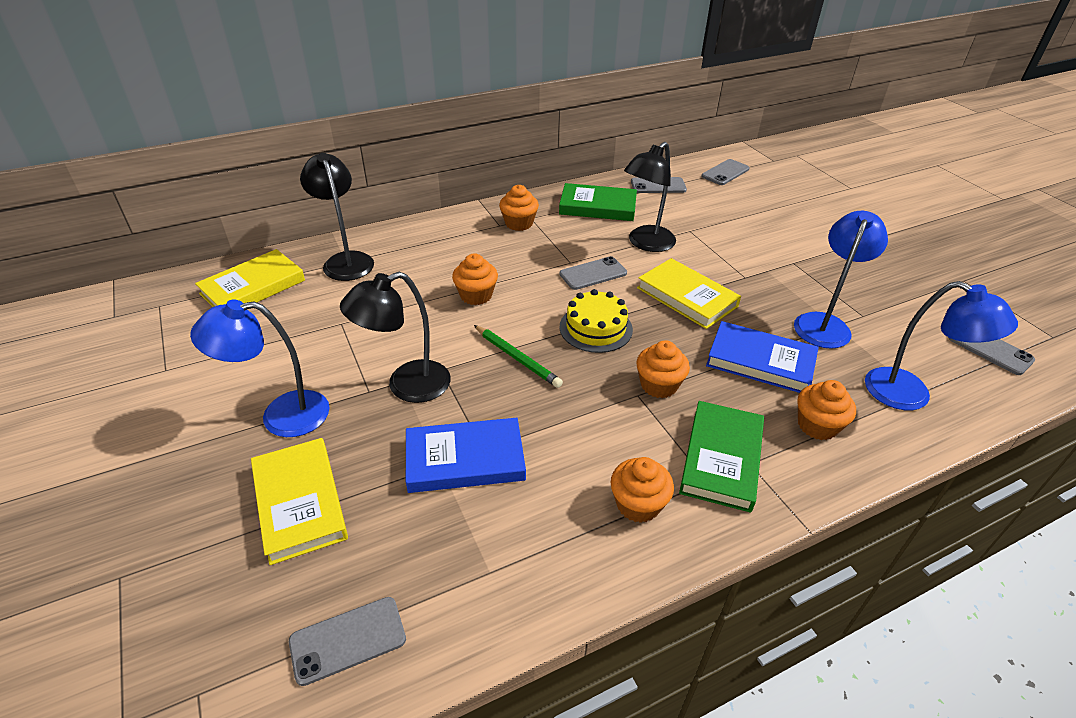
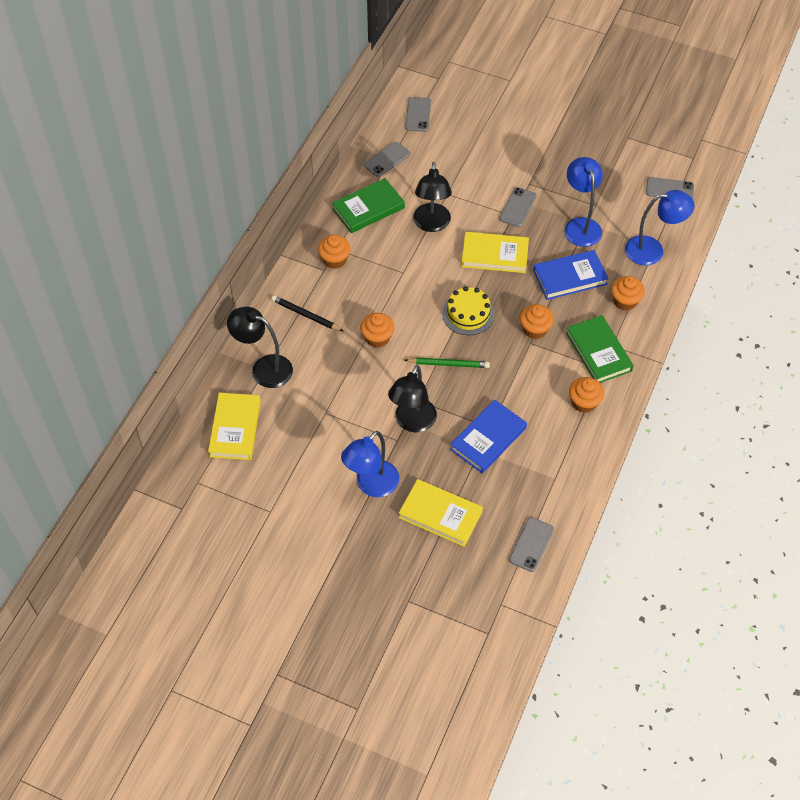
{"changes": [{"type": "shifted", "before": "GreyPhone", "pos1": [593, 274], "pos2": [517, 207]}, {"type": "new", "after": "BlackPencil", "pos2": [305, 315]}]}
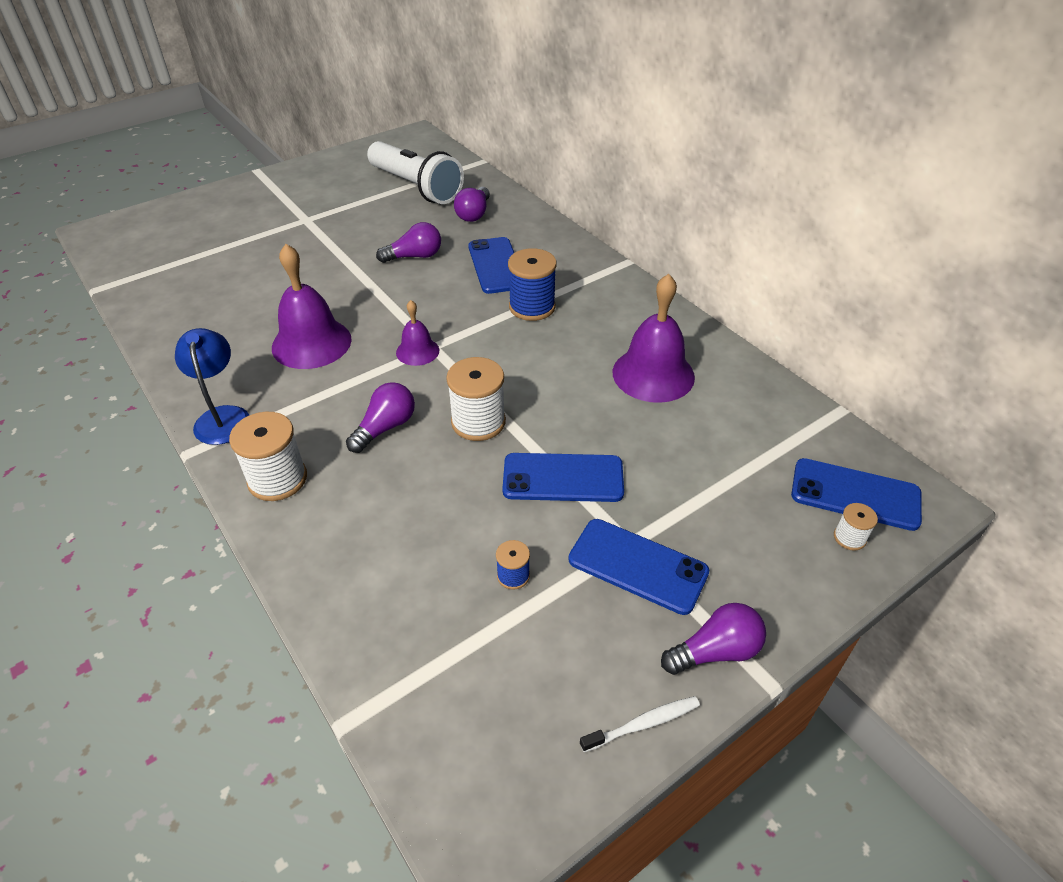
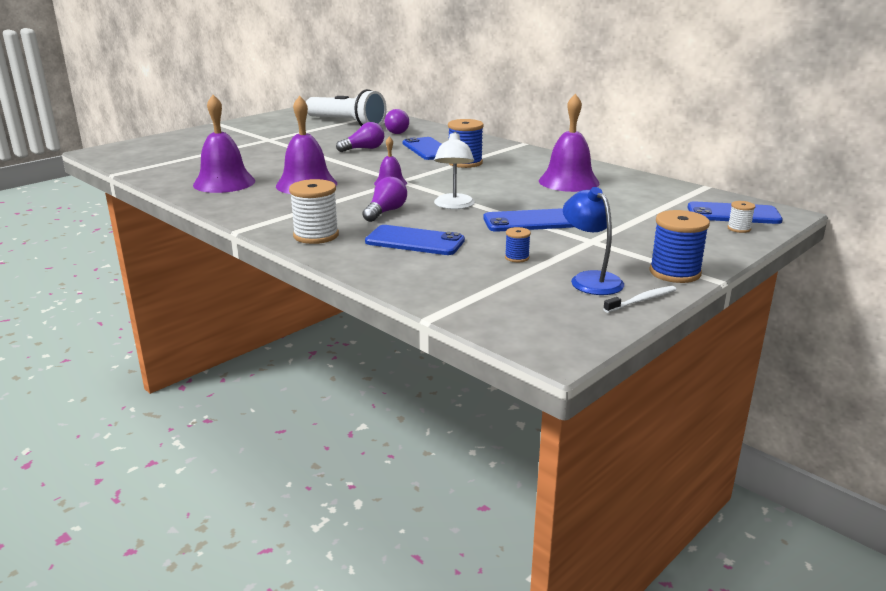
{"changes": [{"type": "shifted", "before": "BlueLamp", "pos1": [222, 416], "pos2": [590, 279]}, {"type": "swapped", "before": "WhiteSpool", "after": "WhiteLamp", "pos1": [478, 422], "pos2": [454, 206]}, {"type": "shifted", "before": "BluePhone", "pos1": [637, 566], "pos2": [415, 241]}, {"type": "swapped", "before": "PurpleLightBulb", "after": "BlueSpool", "pos1": [715, 651], "pos2": [675, 272]}, {"type": "new", "after": "PurpleBell", "pos2": [224, 183]}]}
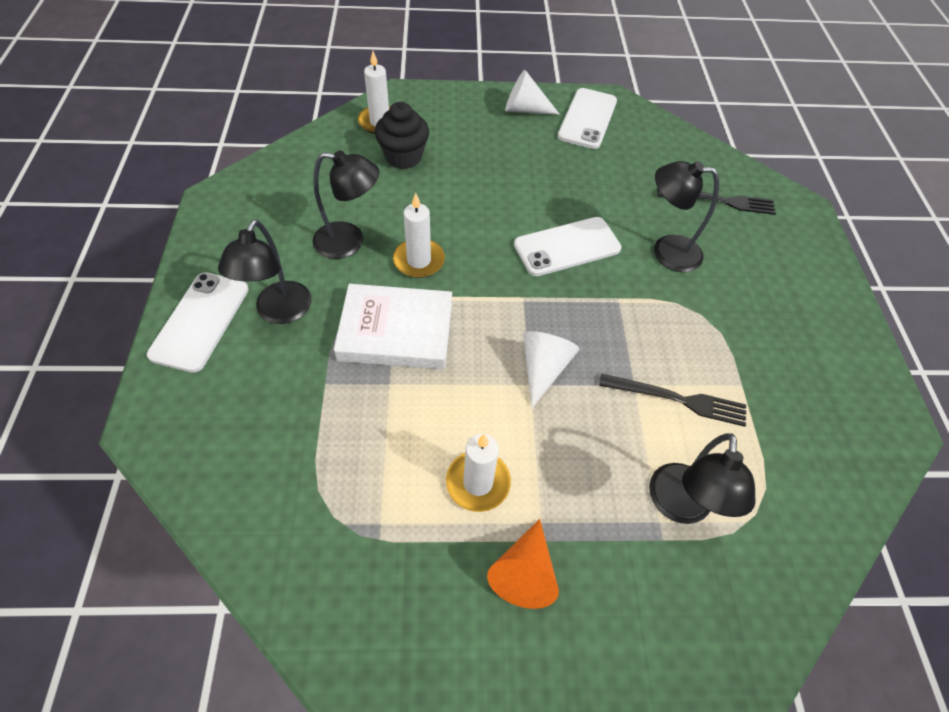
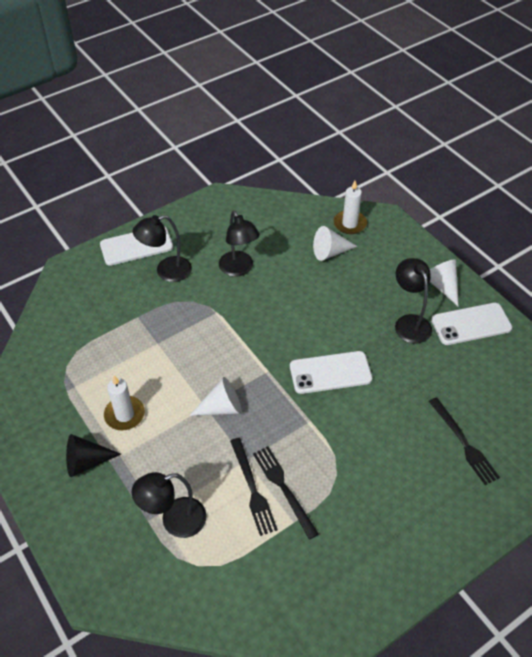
{"changes": [{"type": "swapped", "before": "BlackCupcake", "after": "WhiteCone", "pos1": [403, 157], "pos2": [330, 252]}, {"type": "shifted", "before": "BlackLamp", "pos1": [666, 251], "pos2": [409, 322]}, {"type": "gone", "before": "WhiteCandle", "pos1": [419, 260]}, {"type": "rotated", "before": "WhitePhone", "pos1": [567, 247], "pos2": [330, 373], "turn": -45}, {"type": "gone", "before": "WhiteBook", "pos1": [396, 331]}, {"type": "repainted", "before": "OrangeCone", "after": "BlackCone", "pos1": [524, 572], "pos2": [86, 462]}, {"type": "new", "after": "BlackFork", "pos2": [283, 488]}]}
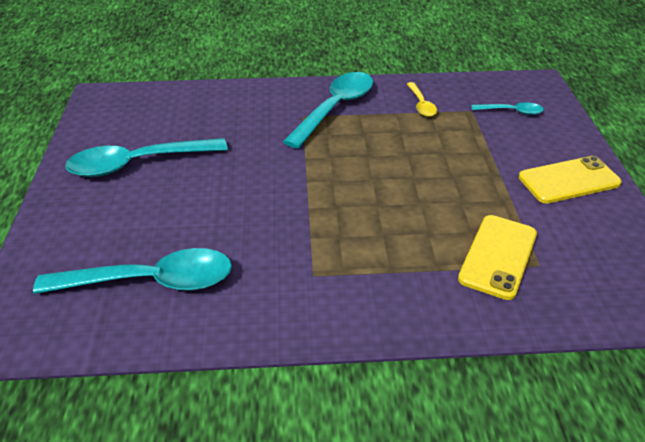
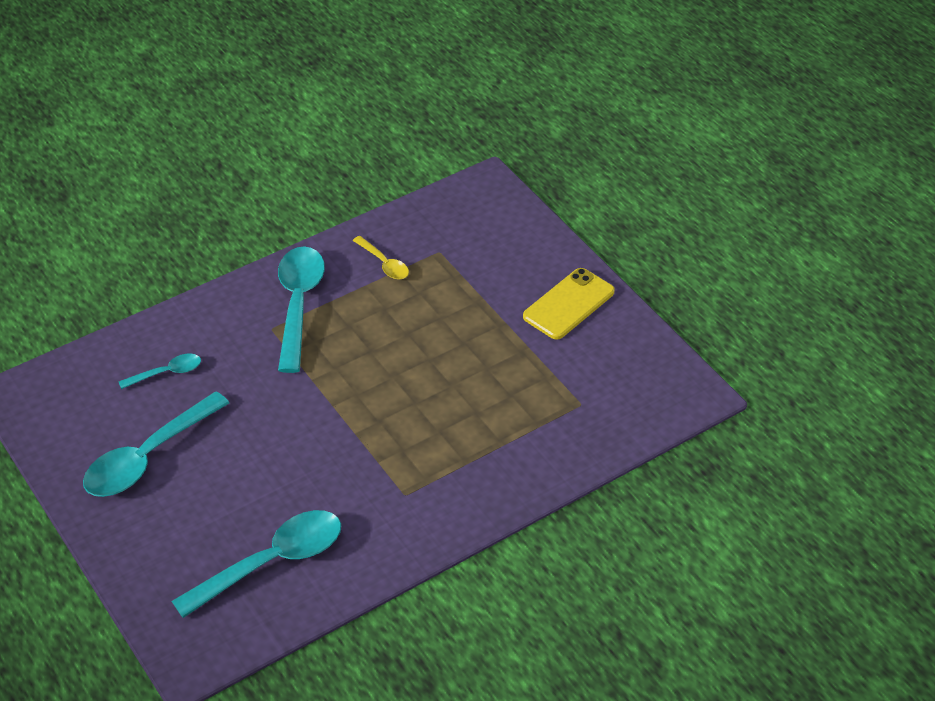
{"changes": [{"type": "shifted", "before": "TurquoiseSpoon", "pos1": [511, 111], "pos2": [166, 373]}, {"type": "gone", "before": "YellowPhone", "pos1": [498, 256]}]}
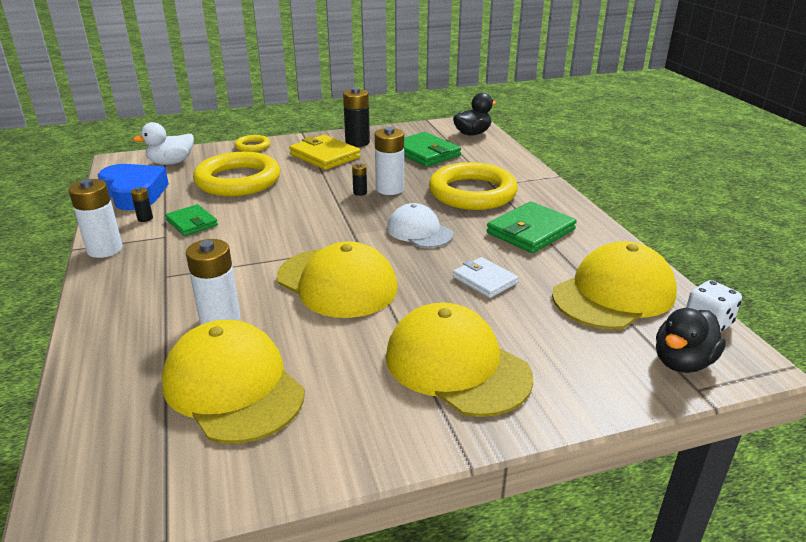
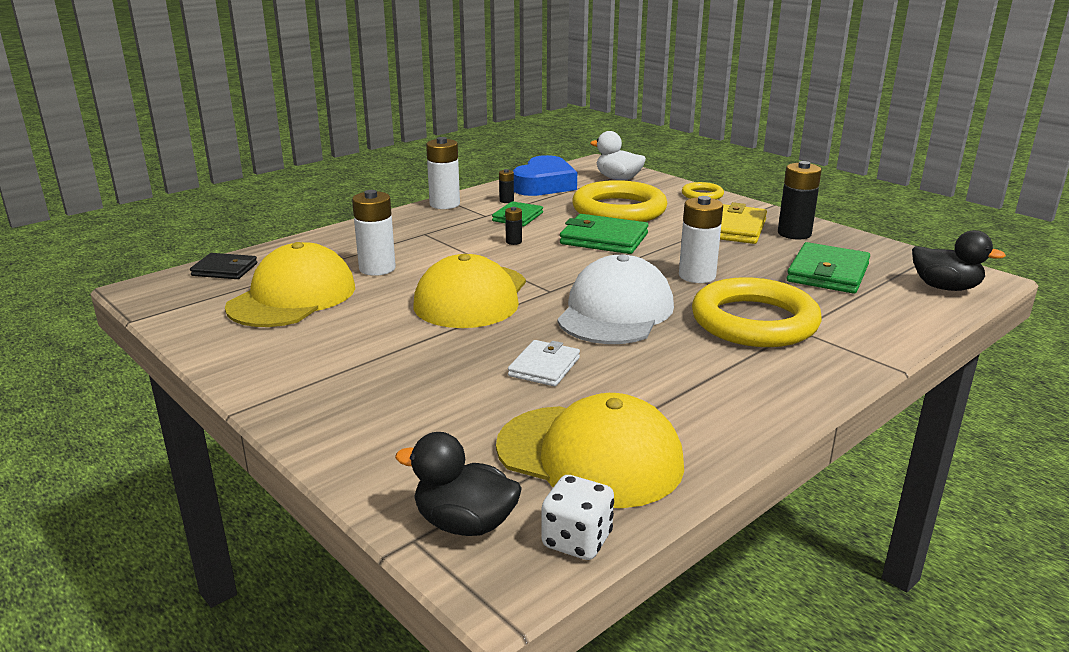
{"changes": [{"type": "shifted", "before": "BlackBattery", "pos1": [360, 192], "pos2": [513, 242]}, {"type": "shifted", "before": "GreenWallet", "pos1": [530, 231], "pos2": [604, 239]}, {"type": "scaled", "before": "WhiteCap", "pos1": [419, 231], "pos2": [615, 311], "scale": 1.6}, {"type": "gone", "before": "YellowCap", "pos1": [456, 366]}, {"type": "new", "after": "BlackWallet", "pos2": [225, 269]}]}
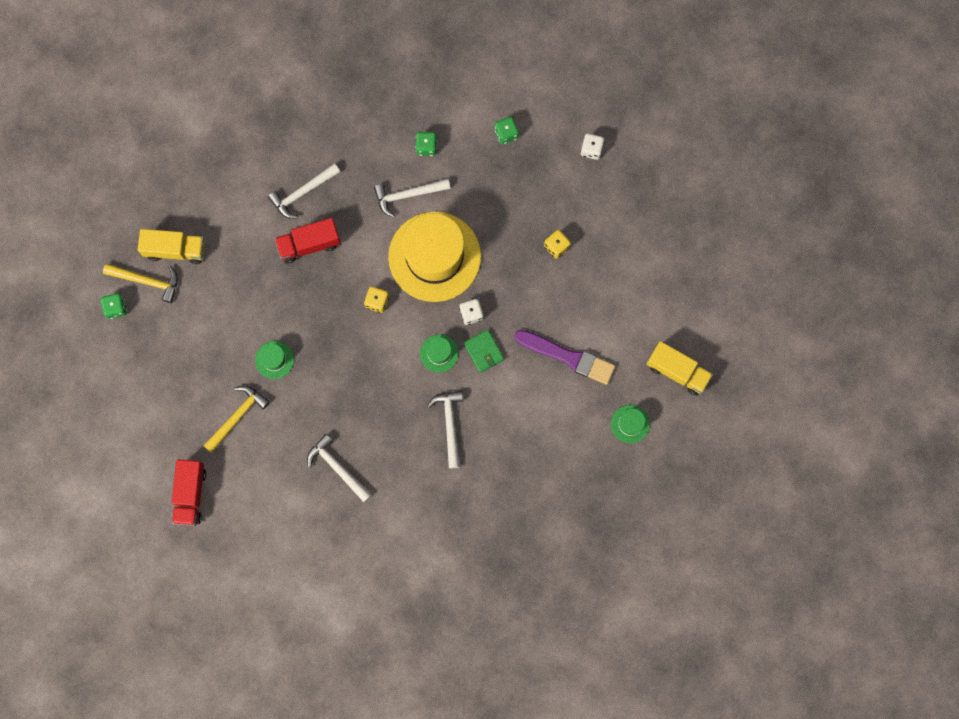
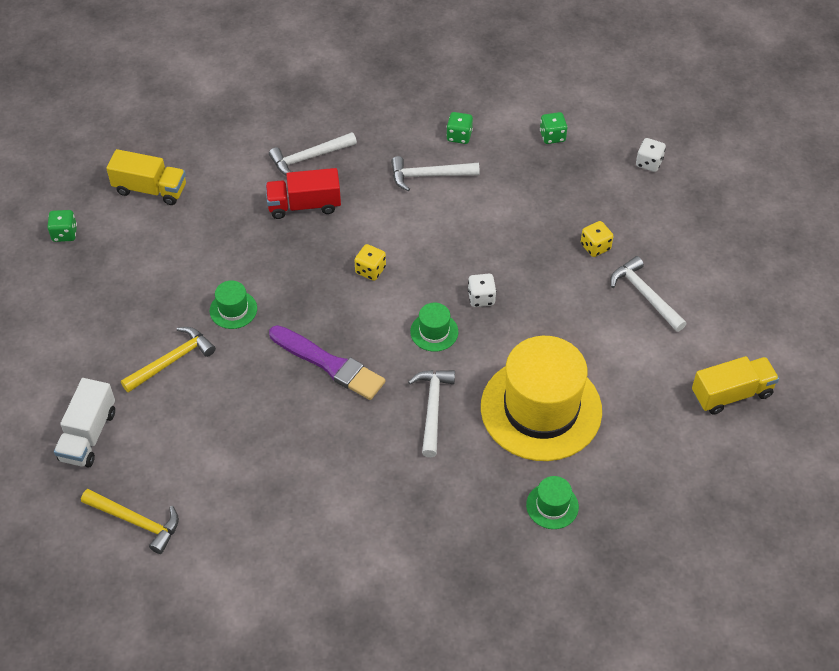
{"changes": [{"type": "shifted", "before": "YellowHat", "pos1": [434, 257], "pos2": [541, 409]}, {"type": "shifted", "before": "YellowHammer", "pos1": [147, 281], "pos2": [136, 522]}, {"type": "gone", "before": "GreenWallet", "pos1": [484, 351]}, {"type": "shifted", "before": "PurpleBrush", "pos1": [568, 357], "pos2": [329, 364]}, {"type": "rotated", "before": "YellowTruck", "pos1": [677, 371], "pos2": [731, 394], "turn": -60}, {"type": "shifted", "before": "GreenHat", "pos1": [630, 424], "pos2": [552, 506]}, {"type": "shifted", "before": "WhiteHammer", "pos1": [337, 467], "pos2": [645, 295]}, {"type": "repainted", "before": "RedTruck", "after": "WhiteTruck", "pos1": [190, 494], "pos2": [88, 435]}]}
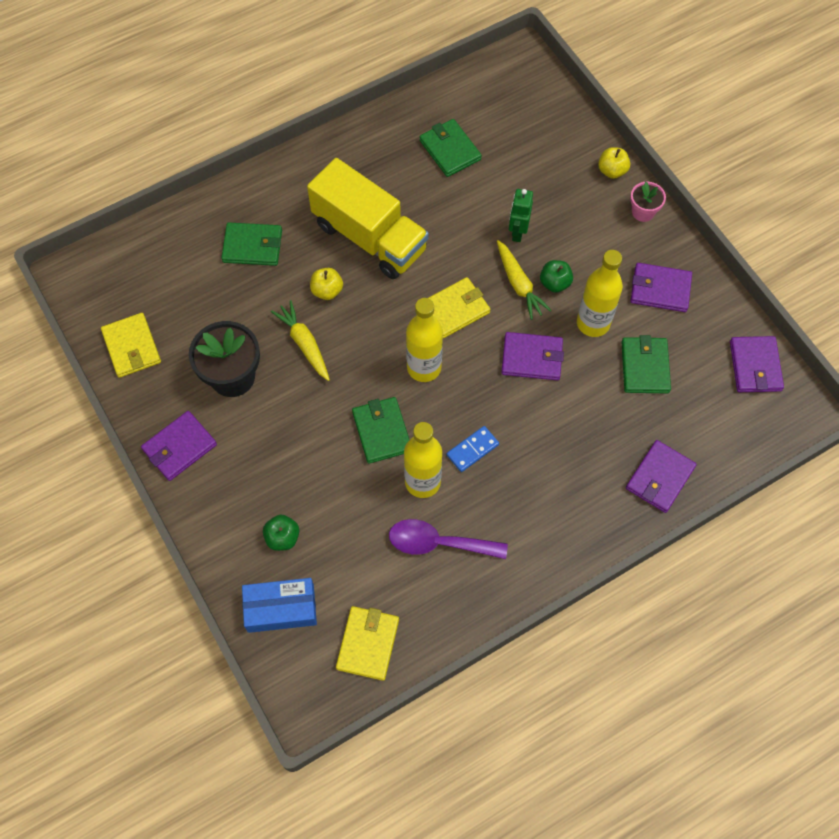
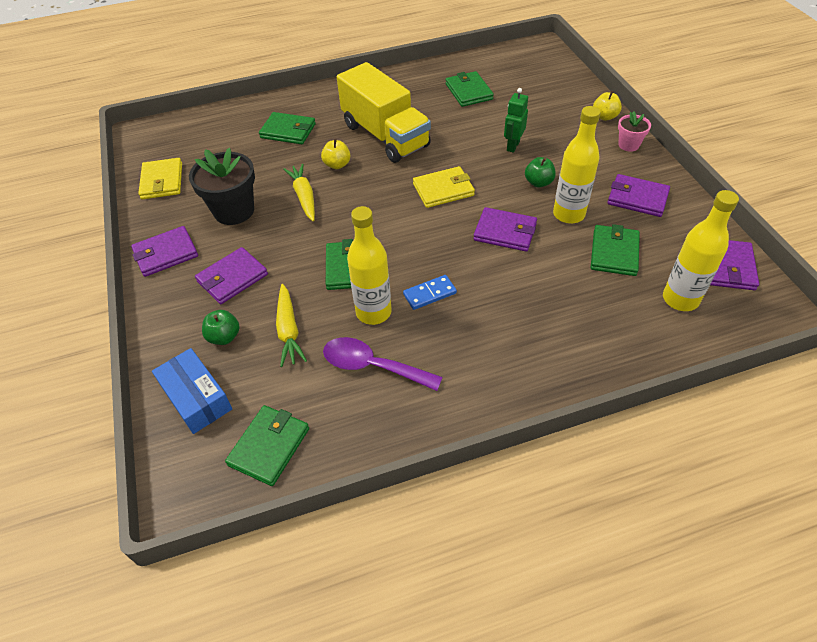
{"changes": [{"type": "shifted", "before": "YellowCarrot", "pos1": [519, 284], "pos2": [289, 330]}, {"type": "shifted", "before": "YellowBottle", "pos1": [424, 367], "pos2": [680, 299]}, {"type": "shifted", "before": "PurpleWallet", "pos1": [660, 478], "pos2": [232, 278]}, {"type": "rotated", "before": "BlueBox", "pos1": [281, 608], "pos2": [196, 397], "turn": 45}, {"type": "repainted", "before": "YellowWallet", "after": "GreenWallet", "pos1": [368, 643], "pos2": [269, 446]}]}
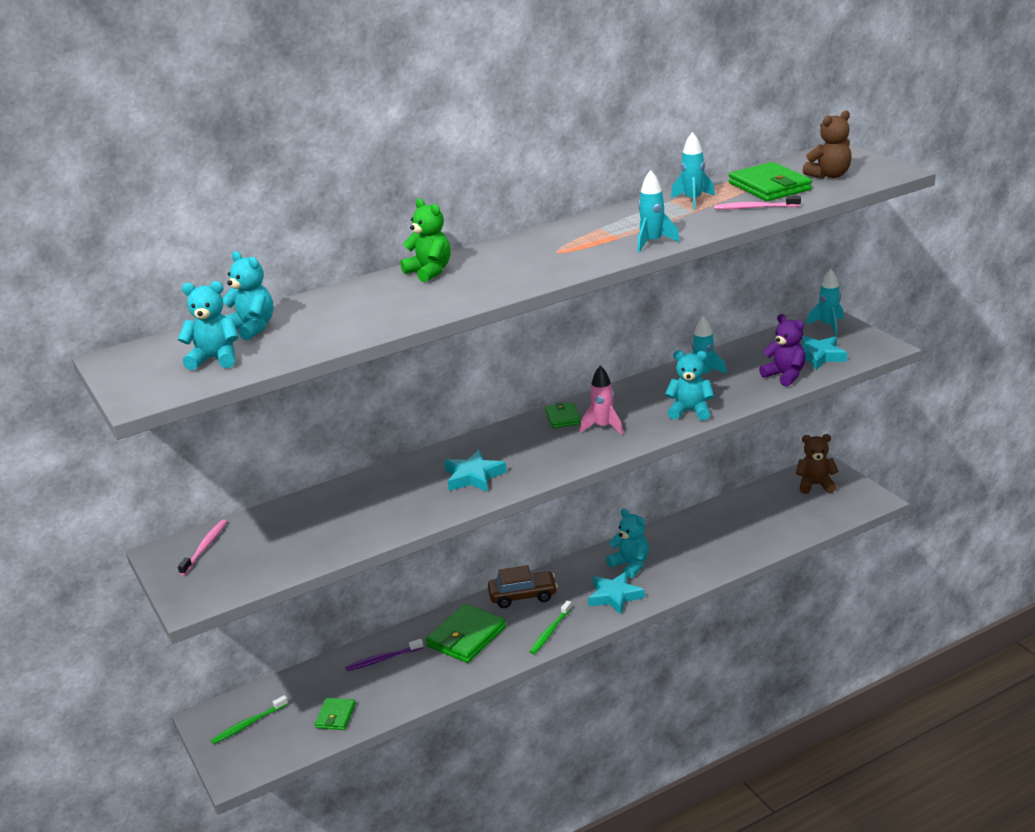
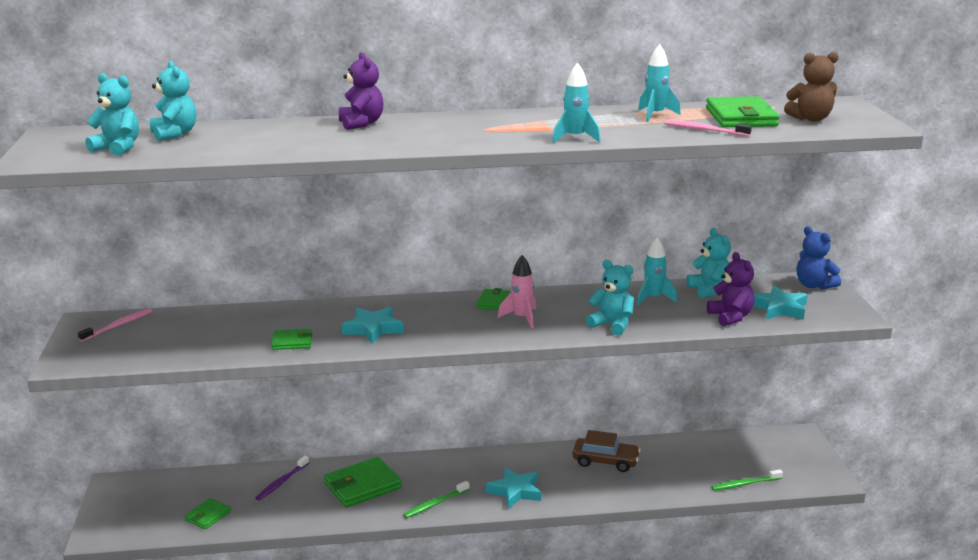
{"changes": [{"type": "repainted", "before": "GreenTeddyBear", "after": "PurpleTeddyBear", "pos1": [429, 272], "pos2": [361, 124]}, {"type": "swapped", "before": "TurquoiseRocket", "after": "BlueTeddyBear", "pos1": [828, 326], "pos2": [814, 285]}, {"type": "gone", "before": "BrownTeddyBear", "pos1": [815, 485]}, {"type": "shifted", "before": "TurquoiseTeddyBear", "pos1": [630, 565], "pos2": [709, 290]}, {"type": "shifted", "before": "BrownCar", "pos1": [523, 596], "pos2": [605, 461]}, {"type": "rotated", "before": "PurpleToothbrush", "pos1": [383, 659], "pos2": [281, 482], "turn": -60}, {"type": "shifted", "before": "GreenToothbrush", "pos1": [248, 724], "pos2": [745, 484]}, {"type": "new", "after": "GreenWallet", "pos2": [292, 342]}]}
